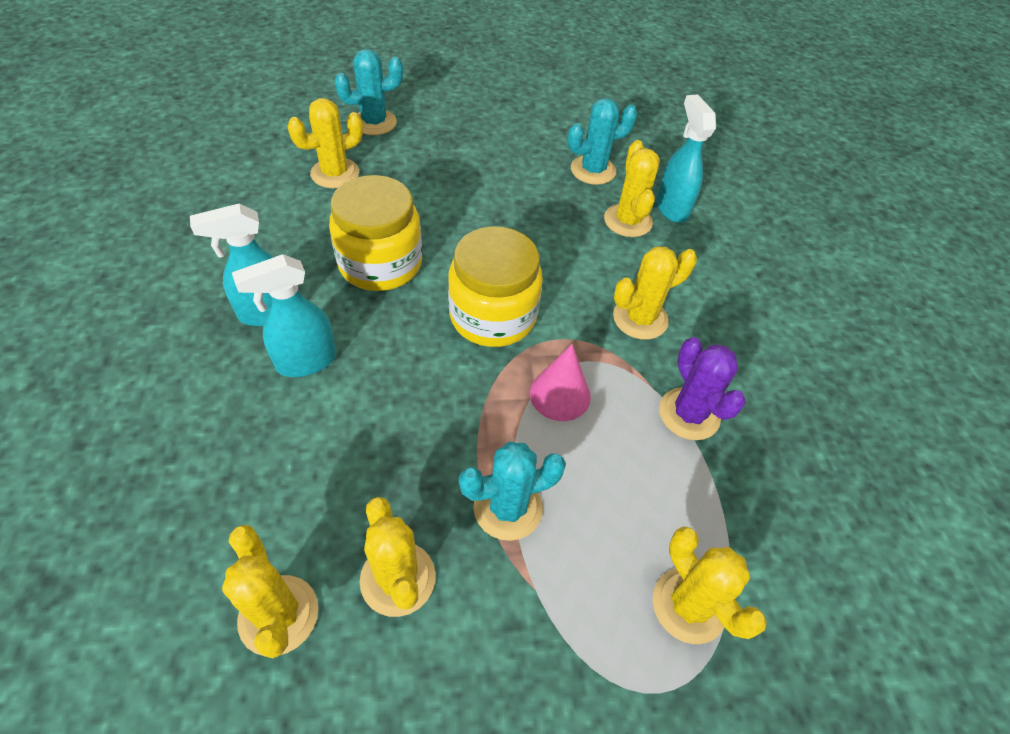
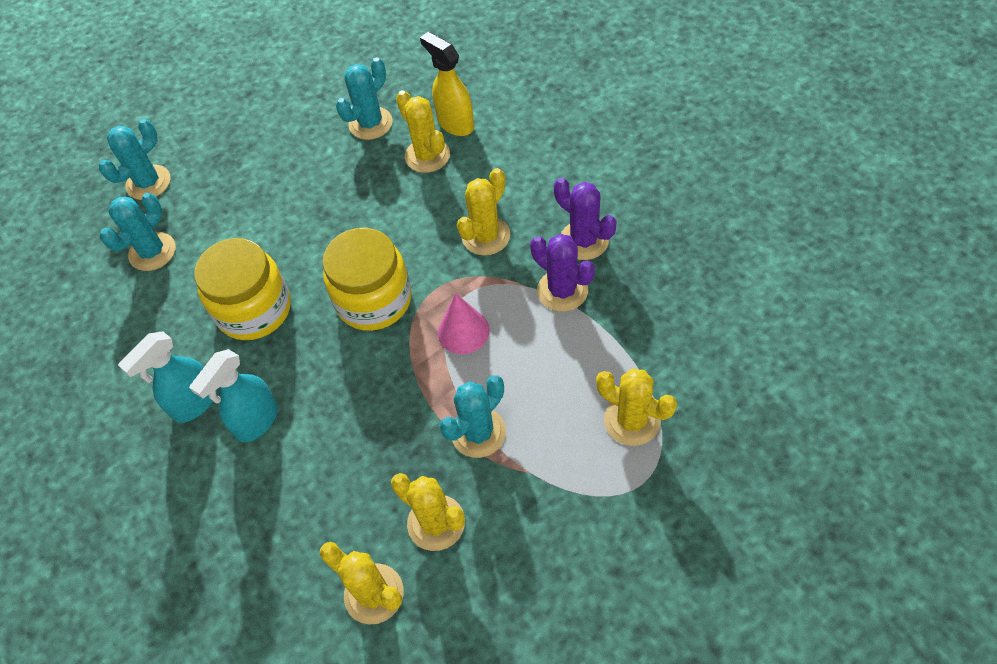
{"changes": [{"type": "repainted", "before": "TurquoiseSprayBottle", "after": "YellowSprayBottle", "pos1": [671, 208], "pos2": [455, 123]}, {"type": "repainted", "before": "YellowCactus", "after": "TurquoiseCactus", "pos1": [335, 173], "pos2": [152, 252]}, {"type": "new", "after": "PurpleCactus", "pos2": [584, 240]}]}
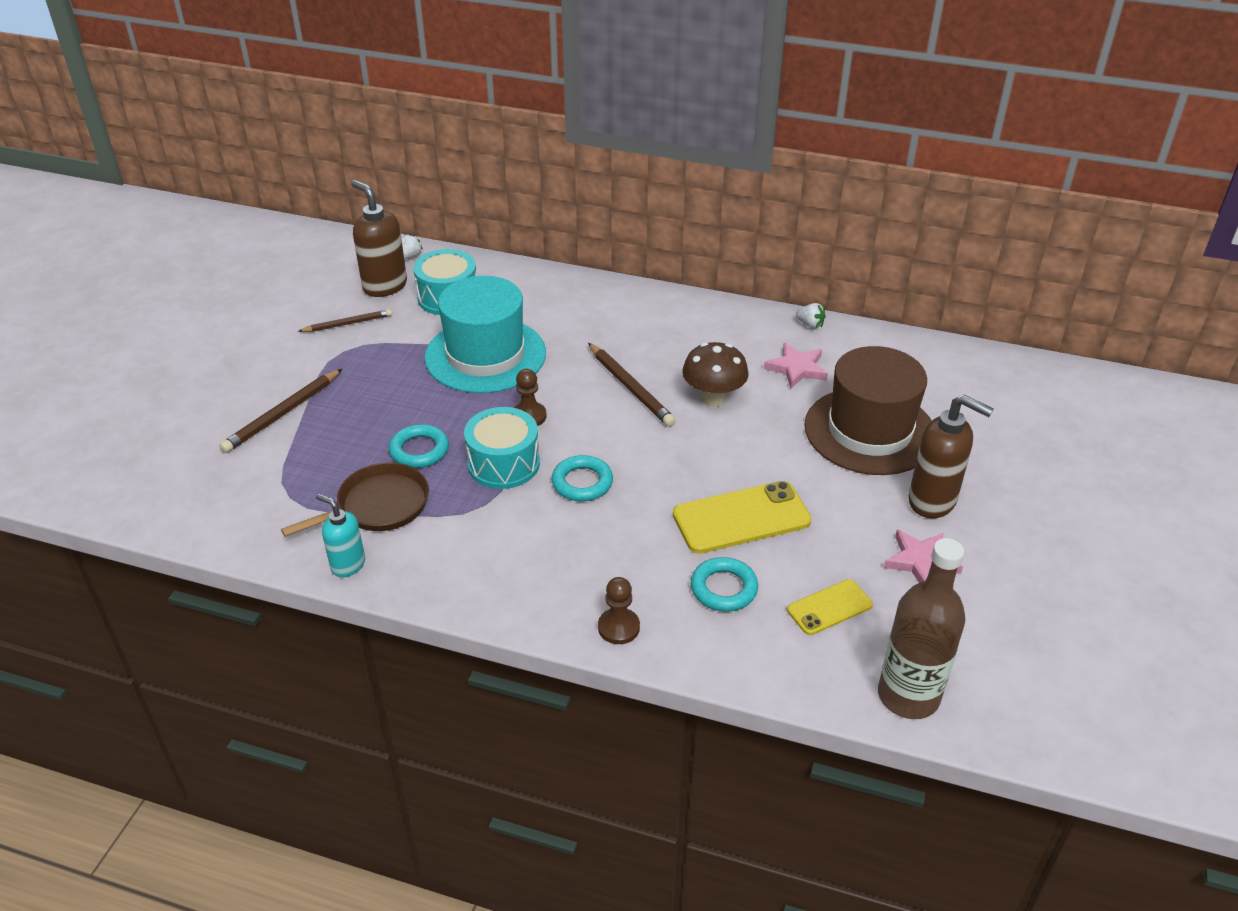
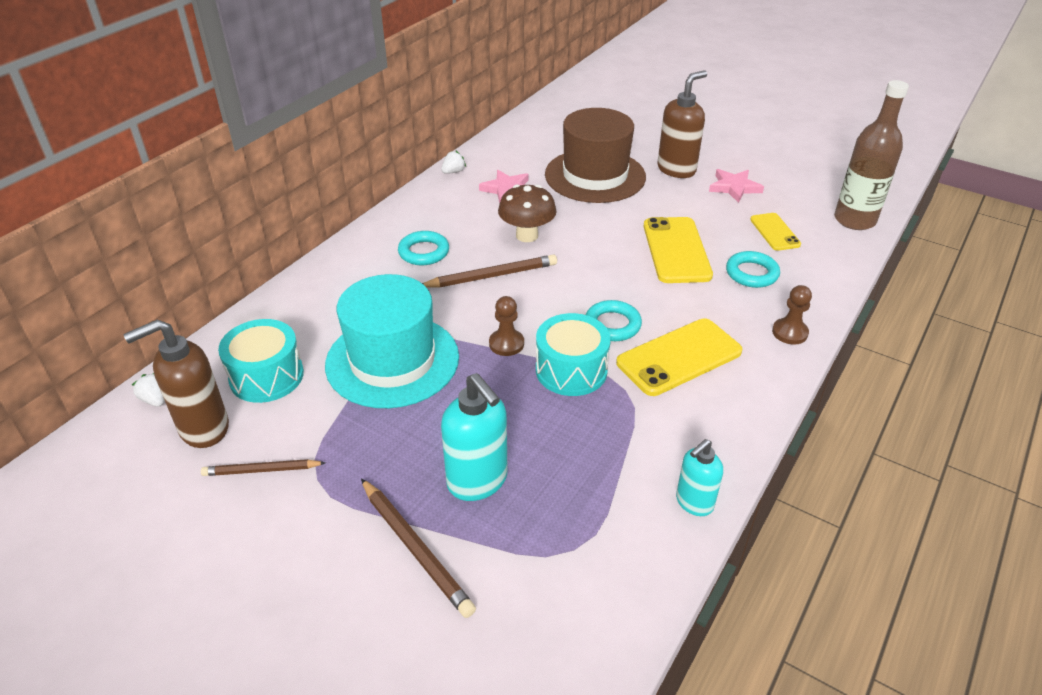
{"changes": [{"type": "rotated", "before": "BrownPencil", "pos1": [348, 323], "pos2": [261, 470], "turn": -90}, {"type": "shifted", "before": "TurquoiseRing", "pos1": [419, 450], "pos2": [424, 252]}, {"type": "gone", "before": "BrownPan", "pos1": [378, 506]}, {"type": "new", "after": "YellowPhone", "pos2": [679, 357]}, {"type": "new", "after": "TurquoiseSoapDispenser", "pos2": [478, 481]}]}
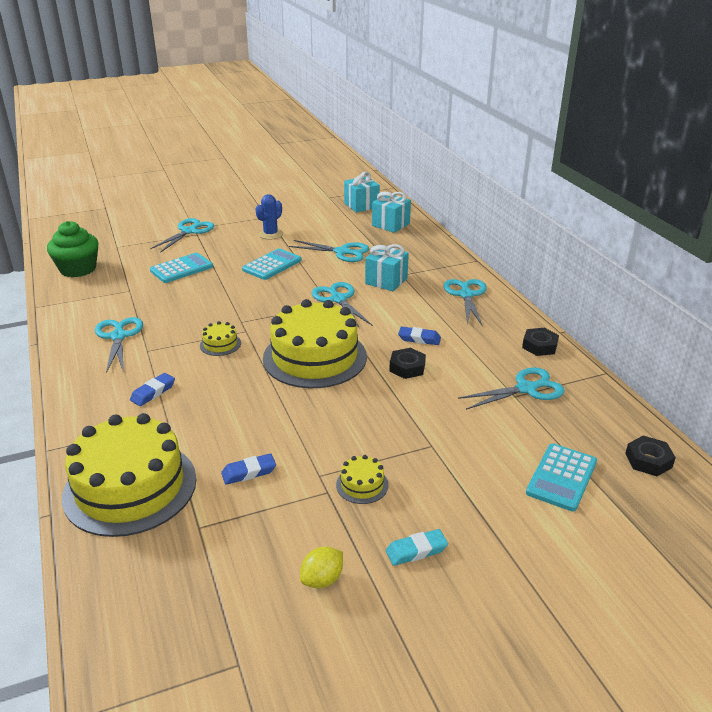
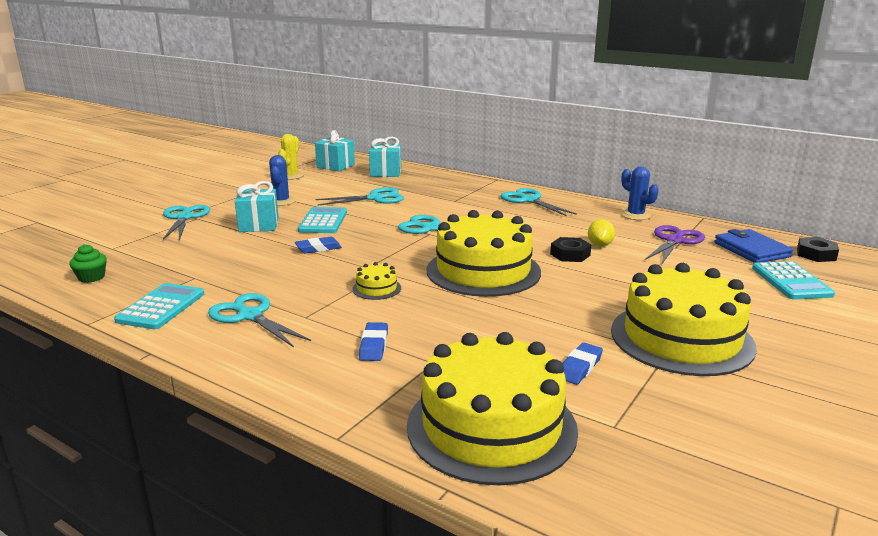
{"changes": [{"type": "scaled", "before": "GreenCupcake", "pos1": [78, 269], "pos2": [91, 277], "scale": 0.51}, {"type": "shifted", "before": "TurquoiseGift", "pos1": [386, 281], "pos2": [259, 225]}, {"type": "shifted", "before": "TurquoiseCalculator", "pos1": [181, 269], "pos2": [161, 307]}, {"type": "shifted", "before": "BlueEraser", "pos1": [419, 339], "pos2": [318, 248]}, {"type": "swapped", "before": "BlackNut", "after": "BlueCactus", "pos1": [539, 346], "pos2": [635, 215]}, {"type": "repainted", "before": "TurquoiseScissors", "after": "PurpleScissors", "pos1": [526, 389], "pos2": [674, 241]}, {"type": "scaled", "before": "YellowCake", "pos1": [362, 485], "pos2": [681, 338], "scale": 2.47}, {"type": "gone", "before": "TurquoiseEraser", "pos1": [416, 550]}, {"type": "shifted", "before": "YellowLemon", "pos1": [322, 579], "pos2": [600, 245]}, {"type": "new", "after": "YellowCactus", "pos2": [291, 176]}, {"type": "new", "after": "BlueWallet", "pos2": [751, 250]}]}
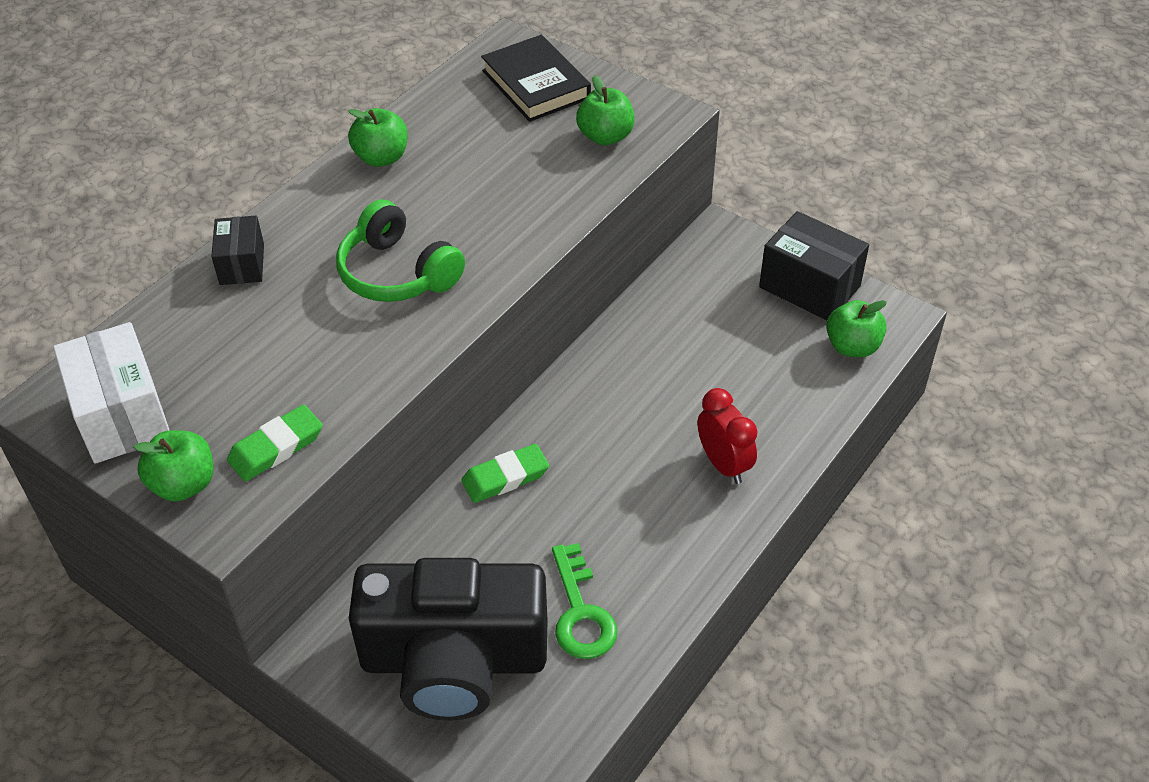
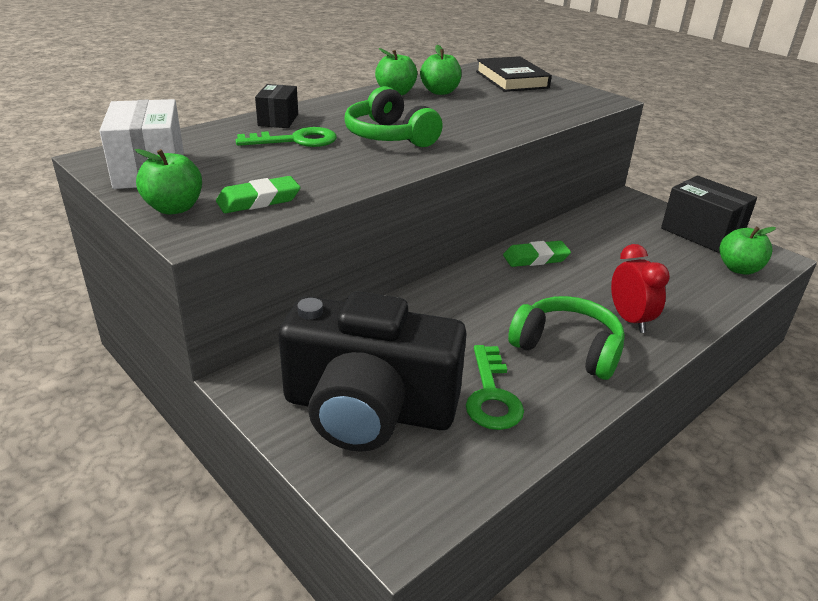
{"changes": [{"type": "shifted", "before": "GreenApple", "pos1": [605, 136], "pos2": [440, 92]}, {"type": "shifted", "before": "GreenEraser", "pos1": [505, 477], "pos2": [536, 258]}, {"type": "new", "after": "GreenKey", "pos2": [296, 140]}, {"type": "new", "after": "GreenHeadphones", "pos2": [567, 349]}]}
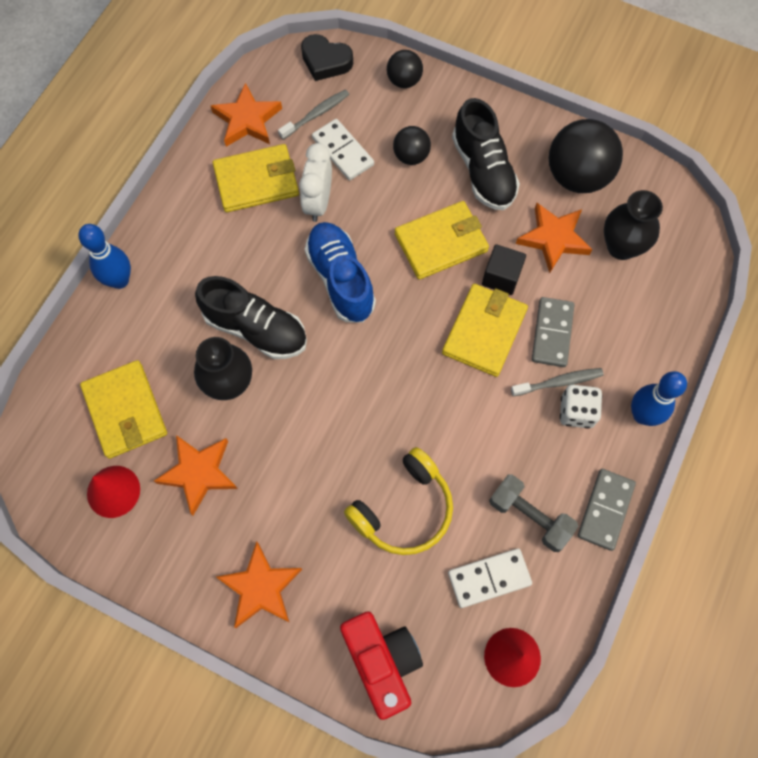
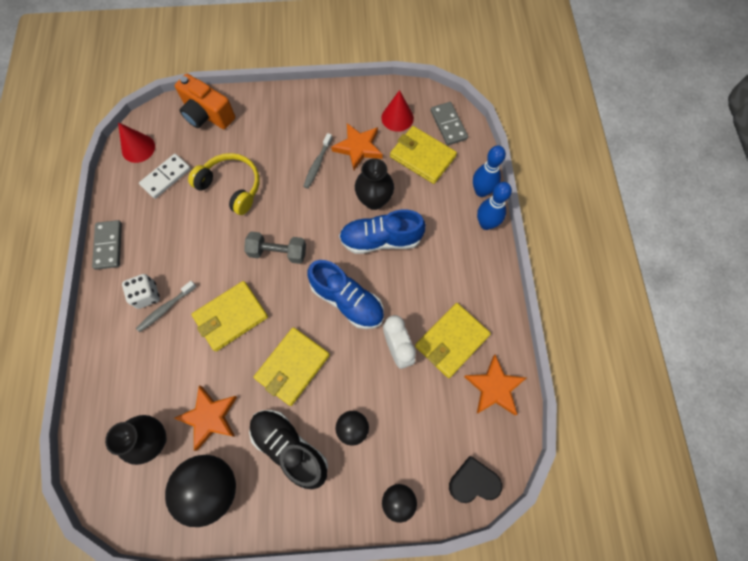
{"changes": [{"type": "shifted", "before": "GreyToothbrush", "pos1": [316, 114], "pos2": [317, 164]}, {"type": "gone", "before": "WhiteDomino", "pos1": [343, 151]}, {"type": "gone", "before": "BlackCube", "pos1": [501, 277]}, {"type": "repainted", "before": "BlackShoe", "after": "BlueShoe", "pos1": [256, 329], "pos2": [381, 239]}, {"type": "rotated", "before": "YellowWallet", "pos1": [484, 331], "pos2": [231, 317], "turn": 60}, {"type": "shifted", "before": "GreyDomino", "pos1": [552, 333], "pos2": [448, 125]}, {"type": "shifted", "before": "BlueBowlingPin", "pos1": [642, 415], "pos2": [481, 191]}, {"type": "rotated", "before": "YellowHeadphones", "pos1": [404, 509], "pos2": [231, 187], "turn": 105}, {"type": "shifted", "before": "GreyDumbbell", "pos1": [529, 516], "pos2": [278, 252]}, {"type": "gone", "before": "OrangeStar", "pos1": [260, 587]}, {"type": "repainted", "before": "RedCamera", "after": "OrangeCamera", "pos1": [382, 662], "pos2": [207, 115]}]}
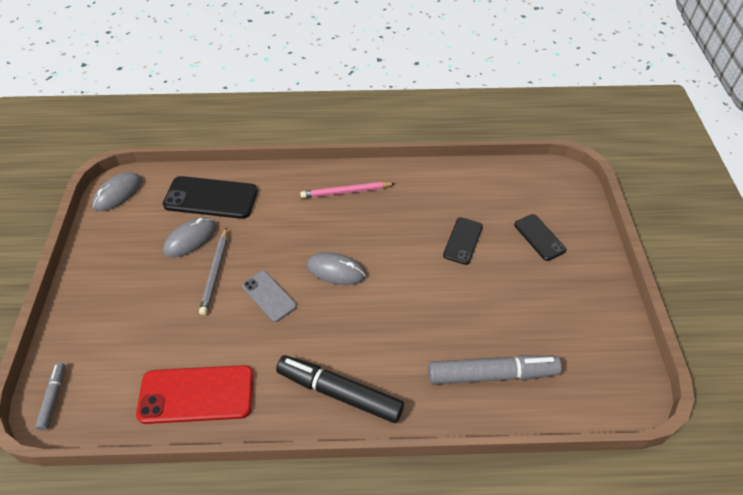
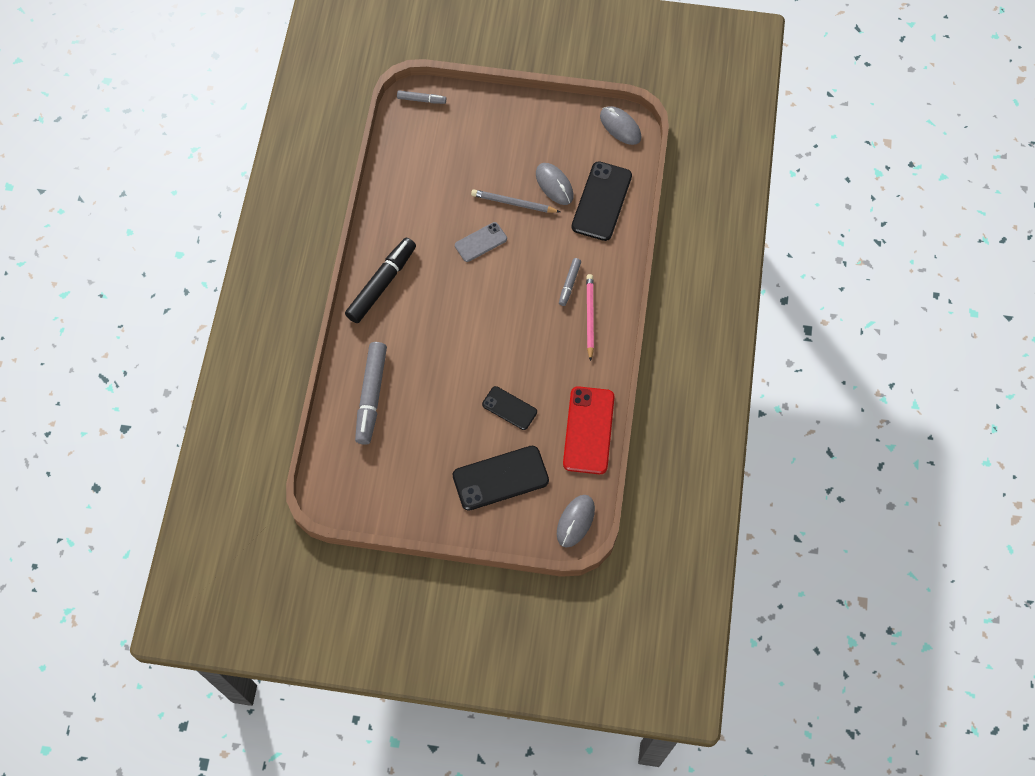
{"changes": [{"type": "scaled", "before": "BlackPhone", "pos1": [539, 237], "pos2": [500, 478], "scale": 1.69}, {"type": "shifted", "before": "GreyMouse", "pos1": [336, 271], "pos2": [575, 521]}, {"type": "shifted", "before": "RedPhone", "pos1": [196, 394], "pos2": [588, 430]}, {"type": "new", "after": "GreyMarker", "pos2": [569, 284]}]}
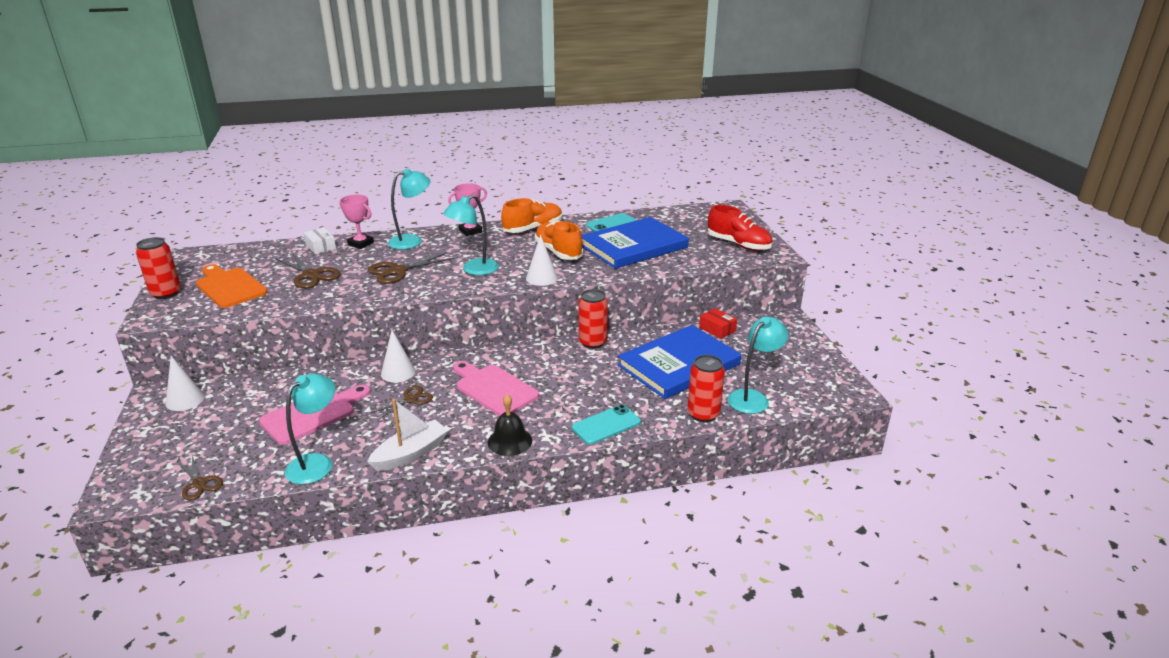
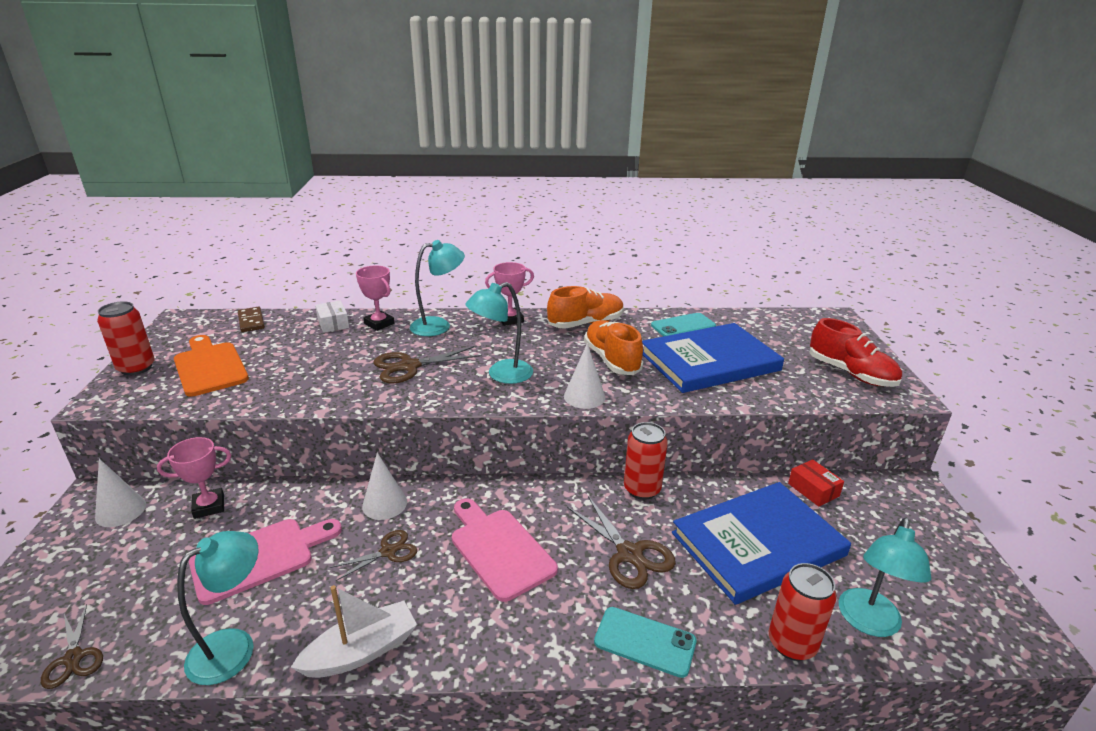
{"changes": [{"type": "shifted", "before": "BrownScissors", "pos1": [311, 275], "pos2": [629, 554]}, {"type": "rotated", "before": "TurquoiseLamp", "pos1": [753, 398], "pos2": [868, 623], "turn": 150}, {"type": "gone", "before": "BlackBell", "pos1": [510, 441]}, {"type": "rotated", "before": "TurquoisePhone", "pos1": [606, 425], "pos2": [645, 641], "turn": 45}, {"type": "new", "after": "BrownDomino", "pos2": [251, 321]}, {"type": "new", "after": "PinkTrophy", "pos2": [209, 506]}]}
